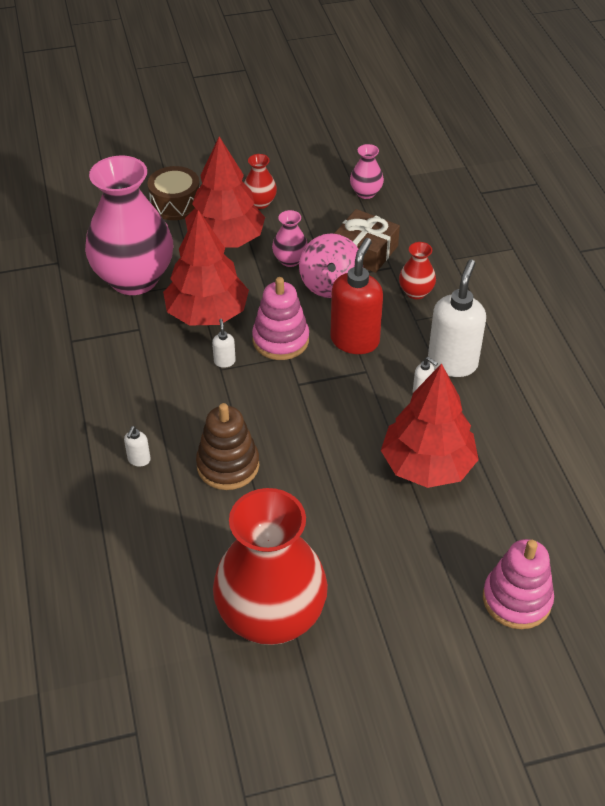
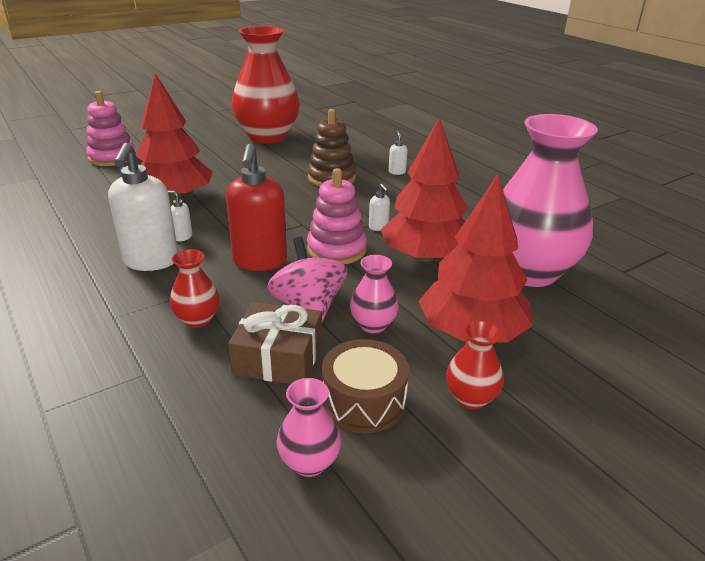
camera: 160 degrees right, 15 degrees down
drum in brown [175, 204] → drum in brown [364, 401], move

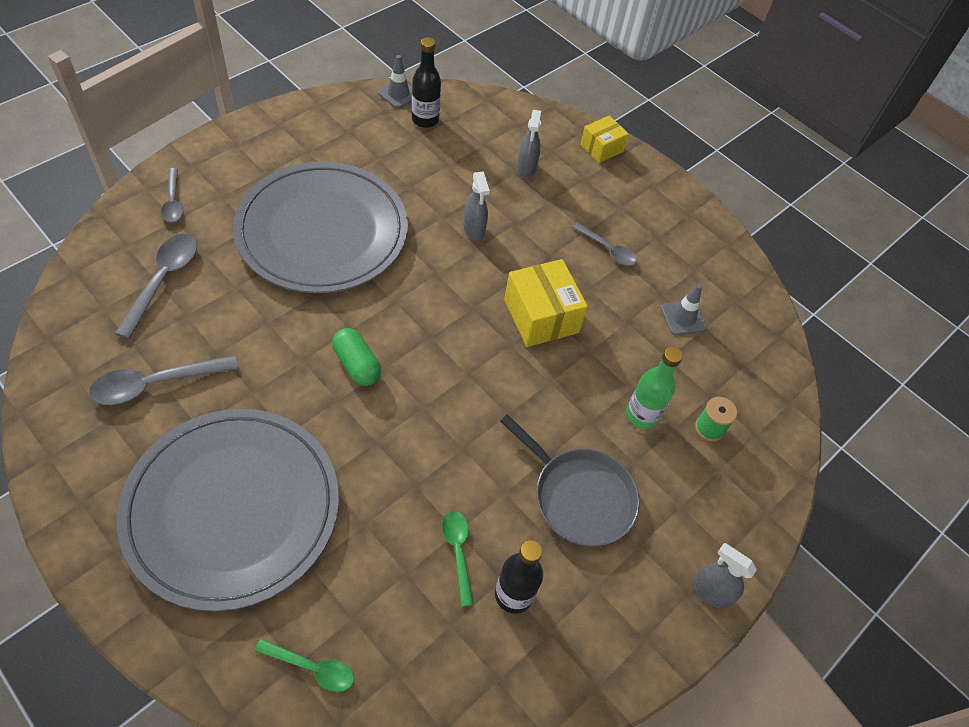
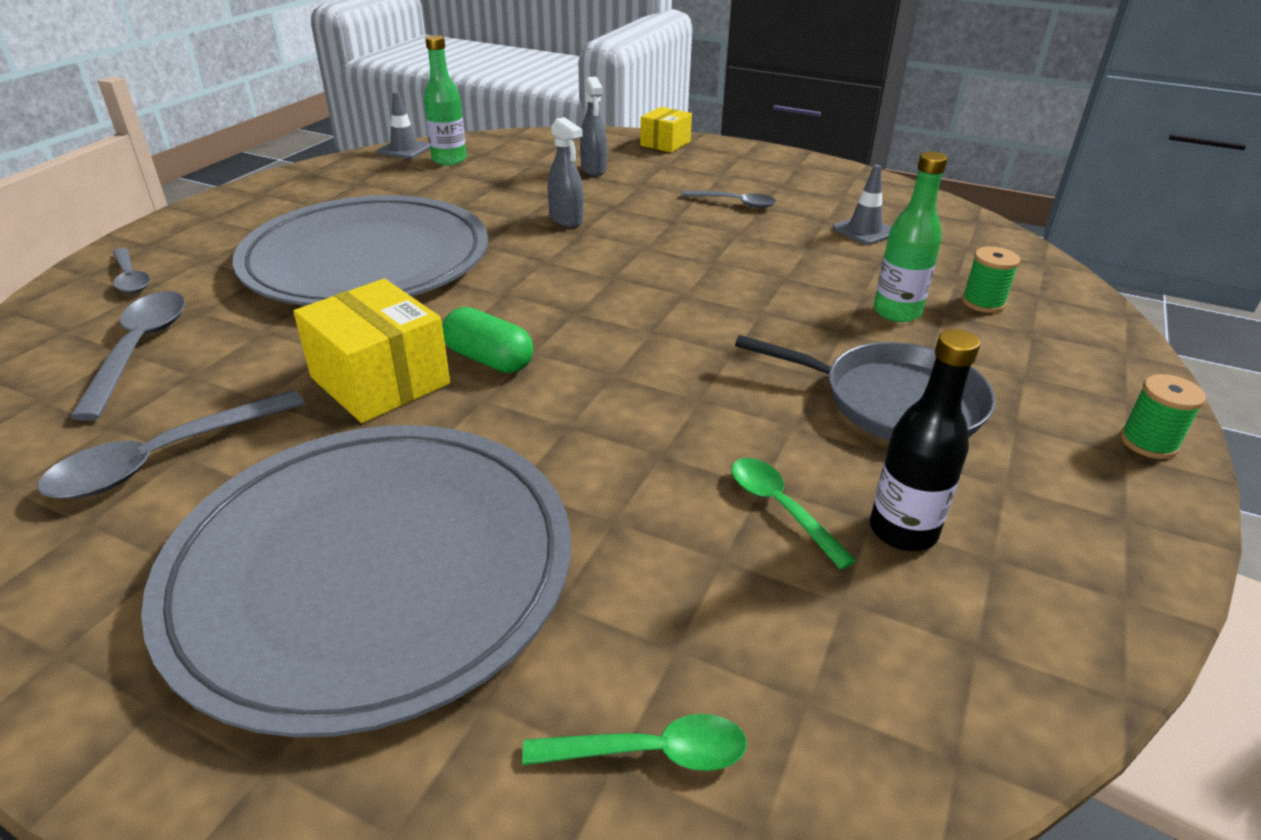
camera: 15 degrees left, 20 degrees down
flask in black [425, 120] → flask in green [449, 160]
package in yellow [541, 316] → package in yellow [380, 380], move
spray cleaner in gray [711, 592] → spool in green [1148, 443]

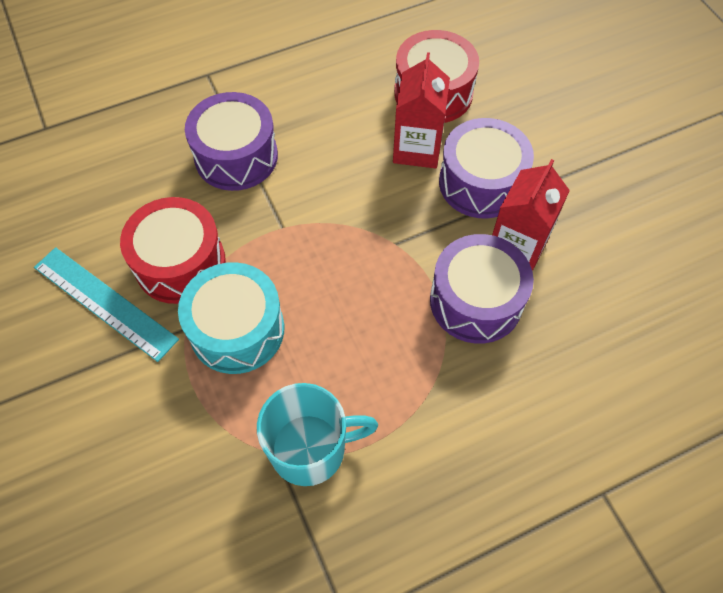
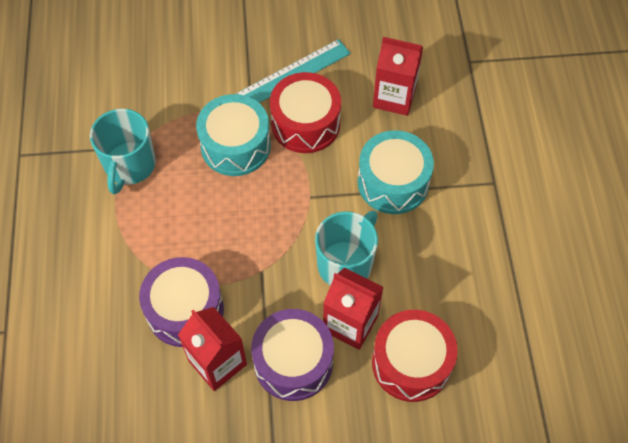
camera: 110 degrees right, 0 degrees up
drum in violet [236, 156] → drum in aqua [393, 182]
- → milk carton in red [394, 97]
- → mug in aqua [346, 263]

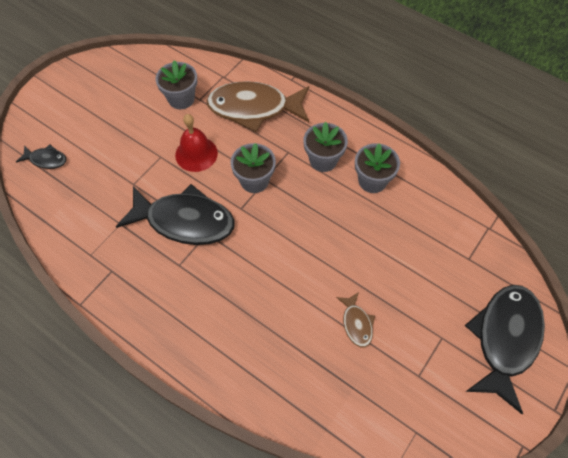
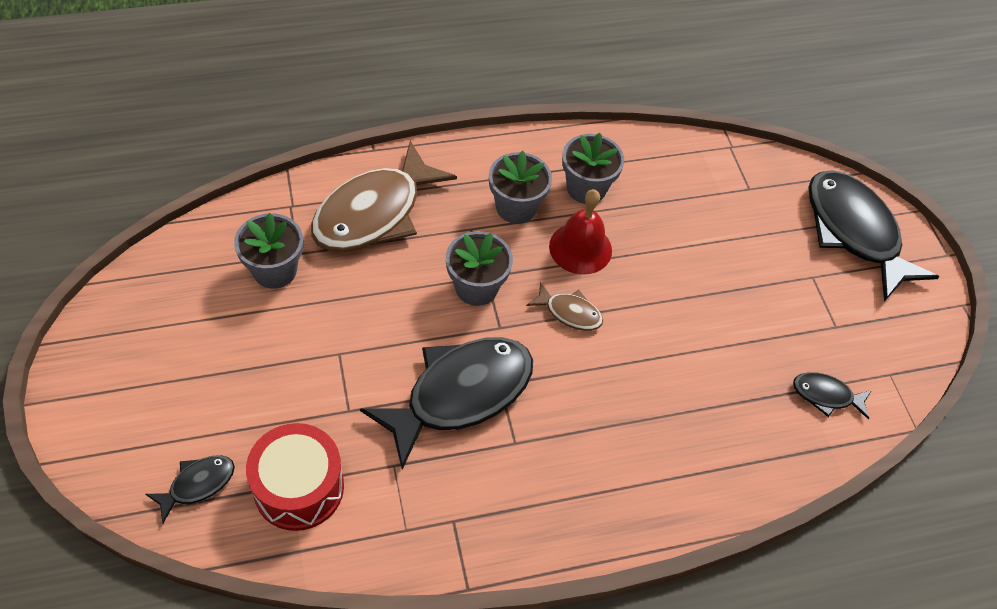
camera: 55 degrees left, 5 degrees down
hand bell in red [196, 154] → hand bell in red [580, 248], move
toy fish in brown [356, 323] → toy fish in brown [569, 312], move
- → toy fish in black [826, 396]
- → drum in red [299, 487]

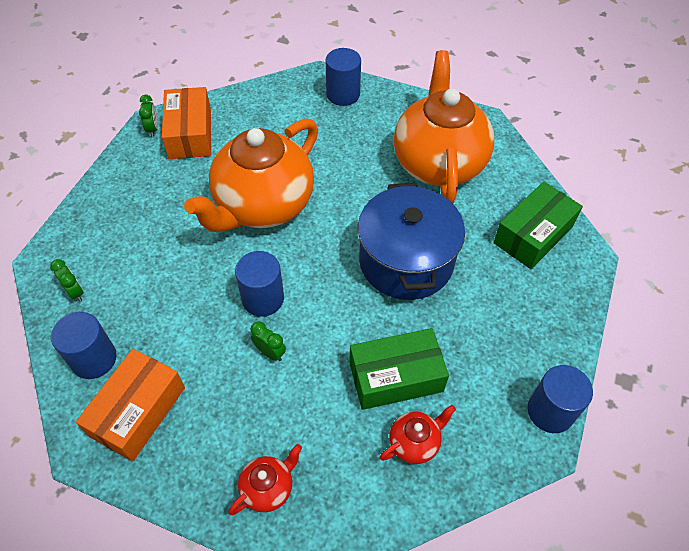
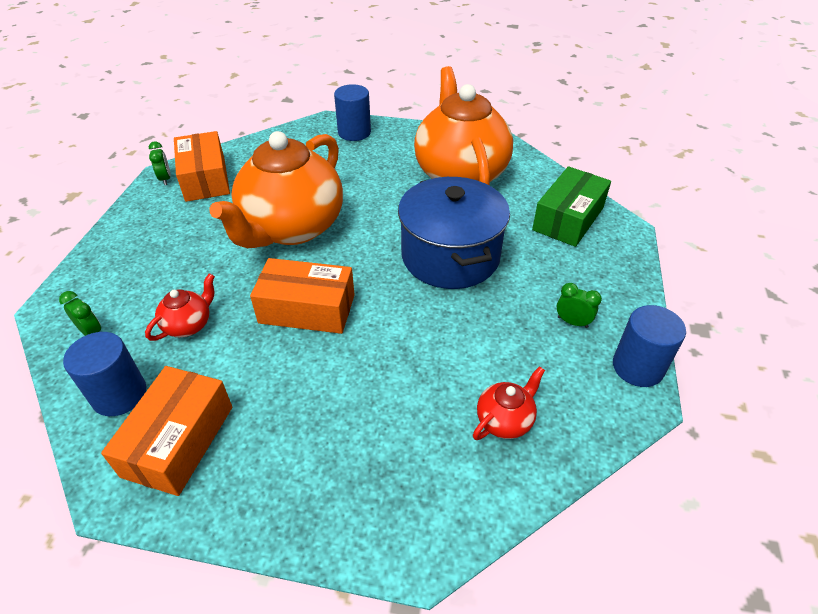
camera: 10 degrees left, 10 degrees down
solid cylinder in blue [263, 299] → package in orange-coloured [307, 309]
bedside clock in green [270, 352] → bedside clock in green [572, 322], move
package in green [395, 376] → -
tea pot in red [268, 488] → tea pot in red [189, 325], move

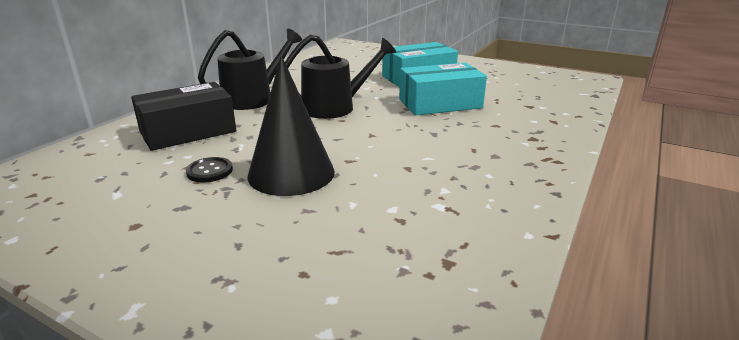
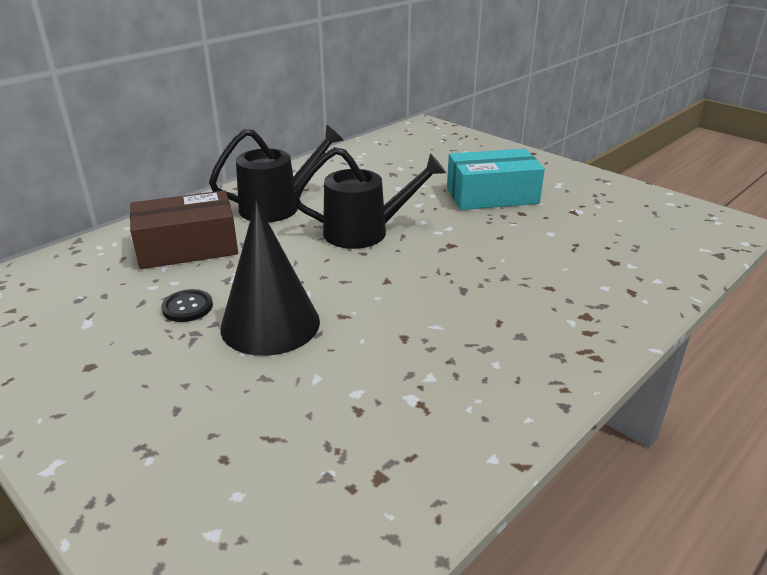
camera: 15 degrees right, 5 degrees up
package in aqua [440, 103] → -
package in black [188, 131] → package in brown [187, 247]

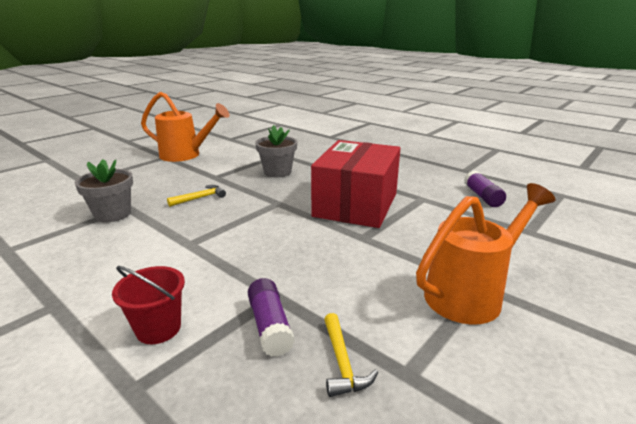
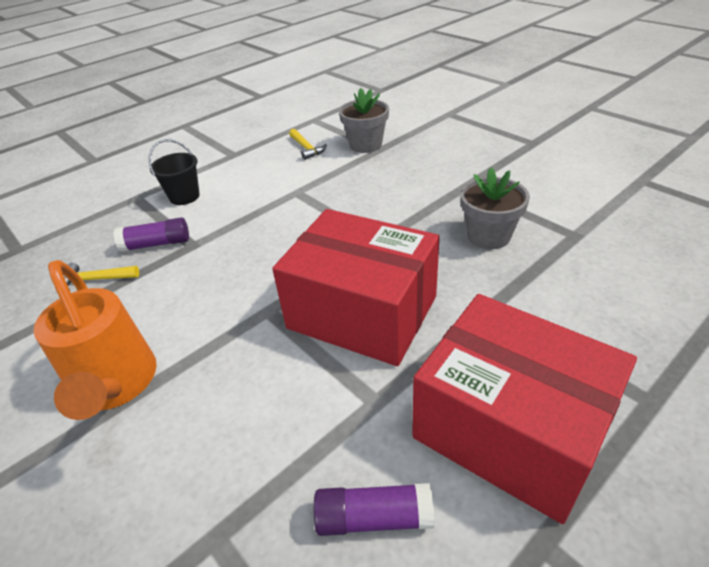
camera: 100 degrees right, 15 degrees up
watering can in orange-coloured [185, 155] → -
carpenter's hammer in yellow [200, 198] → carpenter's hammer in yellow [306, 148], move
sand bucket in red [158, 328] → sand bucket in black [184, 196]
- → package in red [509, 429]

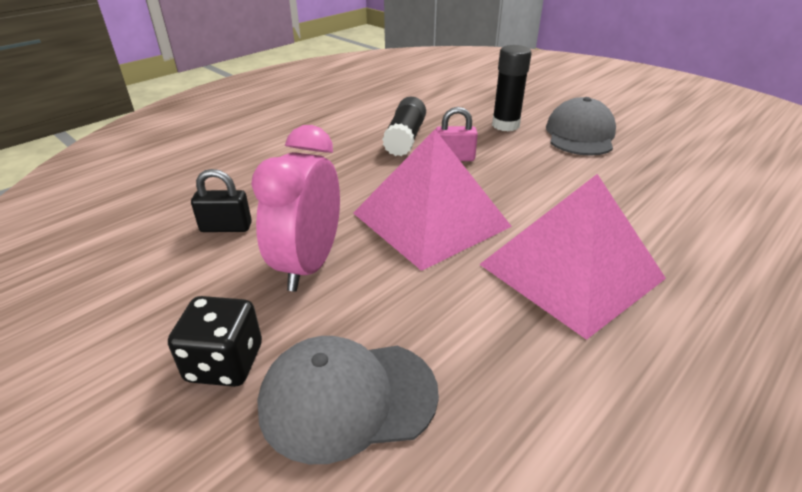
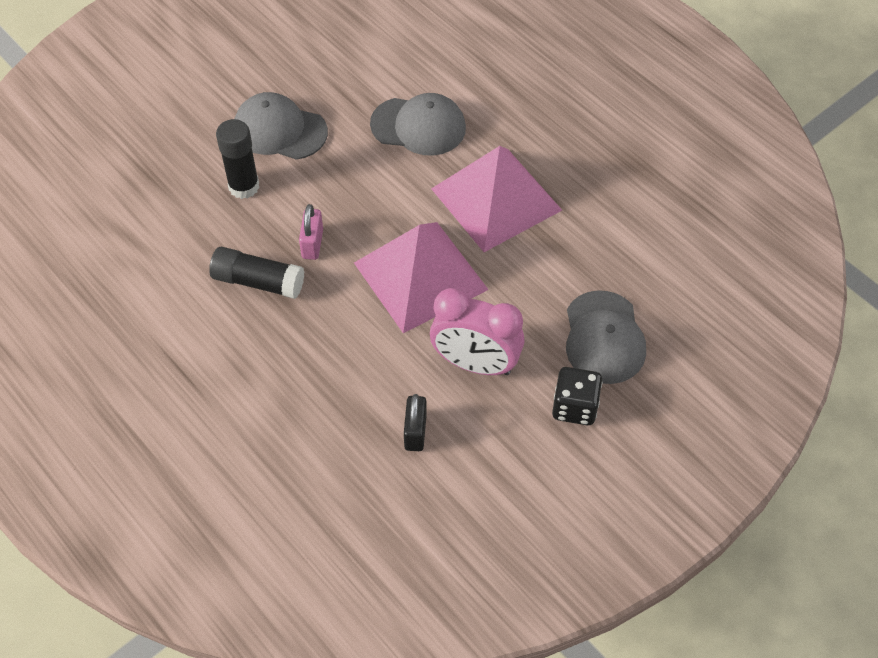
camera: 85 degrees left, 20 degrees up
- → cap in gray [418, 126]

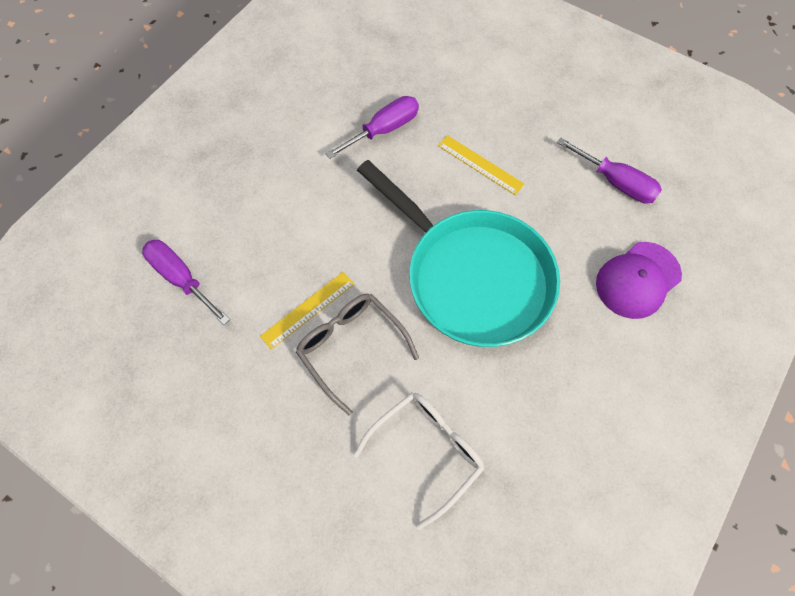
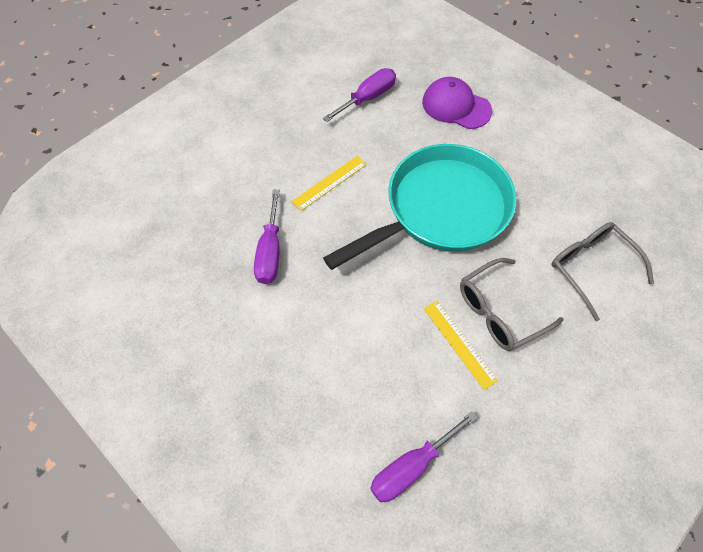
camera: 80 degrees left, 5 degrees down
hand screwdriver in violet [384, 130] → hand screwdriver in violet [270, 252], 150 degrees counterclockwise
cap in violet [637, 280] → cap in violet [456, 106], 150 degrees clockwise
eyeglasses in white [427, 451] → eyeglasses in gray [591, 268]

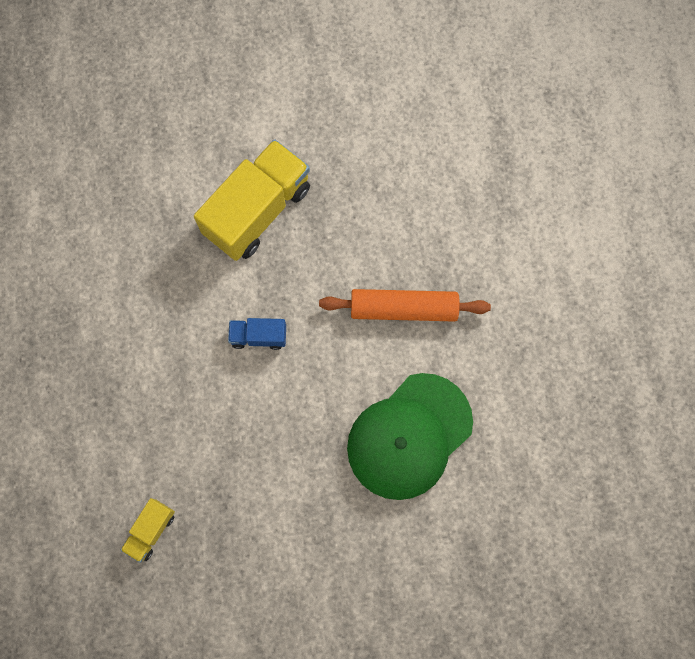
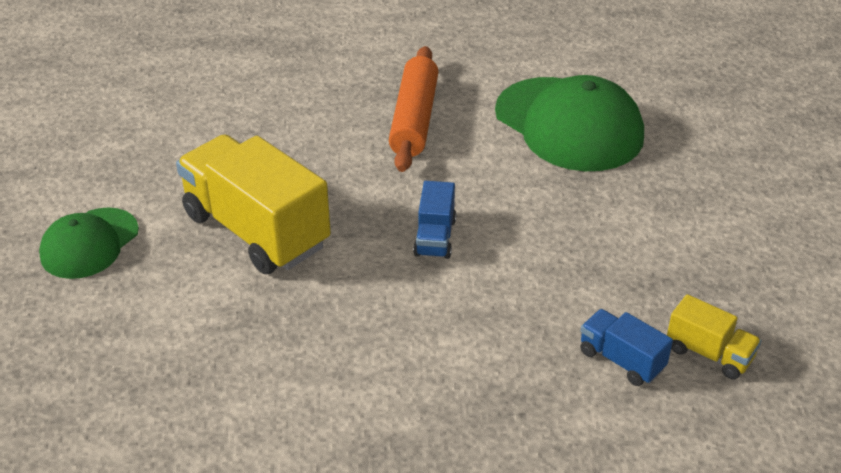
camera: 85 degrees left, 35 degrees down
- → cap in green [89, 243]
- → lorry in blue [621, 360]

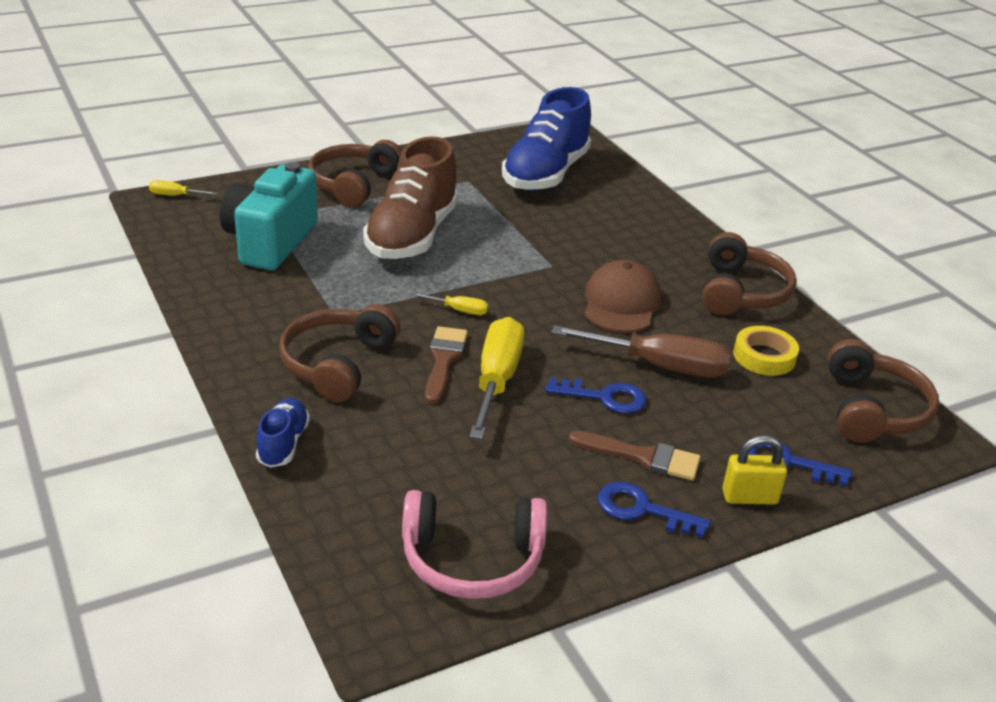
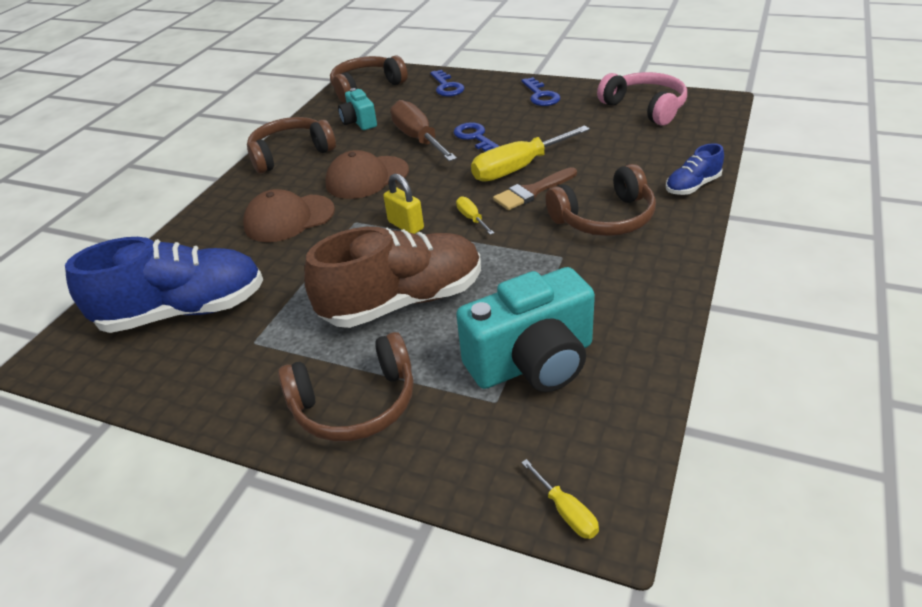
camera: 125 degrees left, 5 degrees up
roll of tape in yellow [764, 356] → photo camera in aqua [359, 122]
brush in brown [642, 457] → -
padlock in yellow [749, 497] → padlock in yellow [406, 225], move
- → cap in brown [289, 218]

